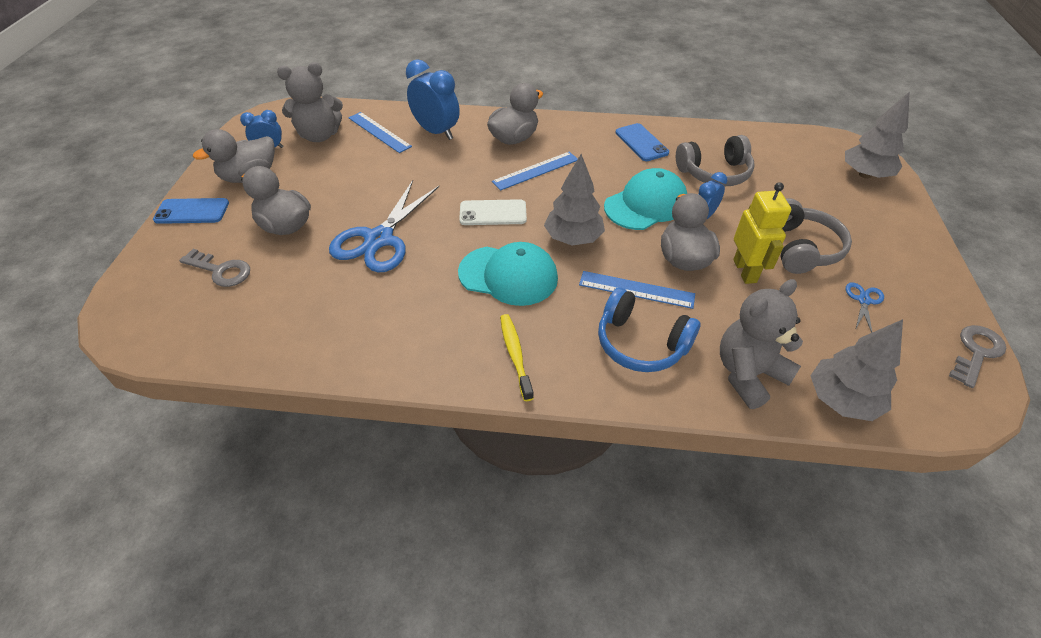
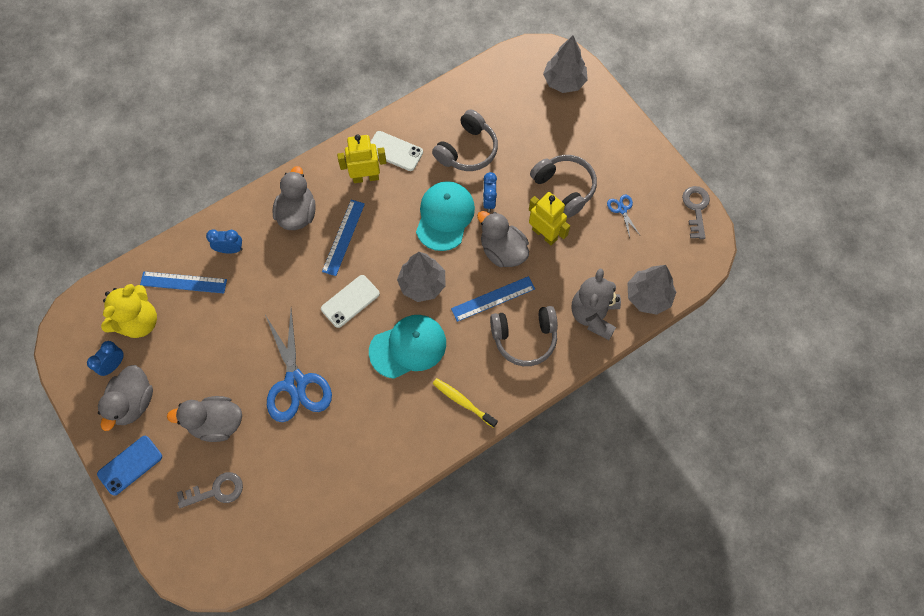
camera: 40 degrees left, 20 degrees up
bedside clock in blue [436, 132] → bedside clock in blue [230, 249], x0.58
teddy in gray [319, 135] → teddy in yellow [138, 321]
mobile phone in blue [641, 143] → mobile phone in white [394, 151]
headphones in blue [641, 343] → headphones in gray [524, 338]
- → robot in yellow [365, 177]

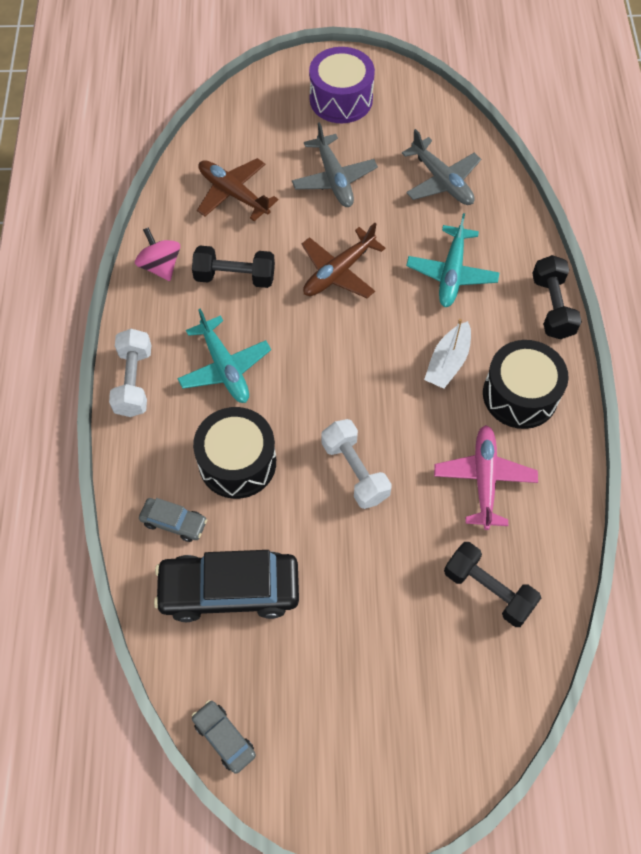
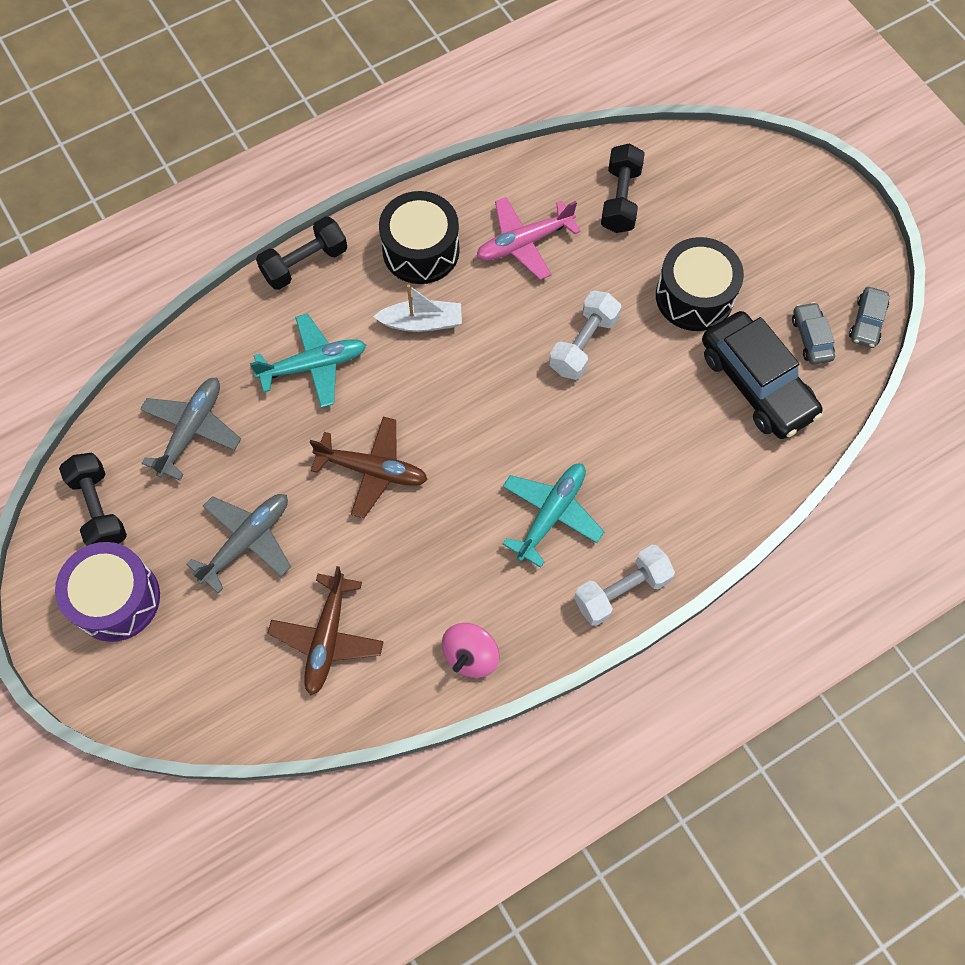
camera: 120 degrees left, 5 degrees up
dumbbell in black [235, 277] → dumbbell in black [99, 509], move
drum in black [237, 462] → drum in black [694, 296], move
toy car in gray [174, 522] → toy car in gray [811, 338], move

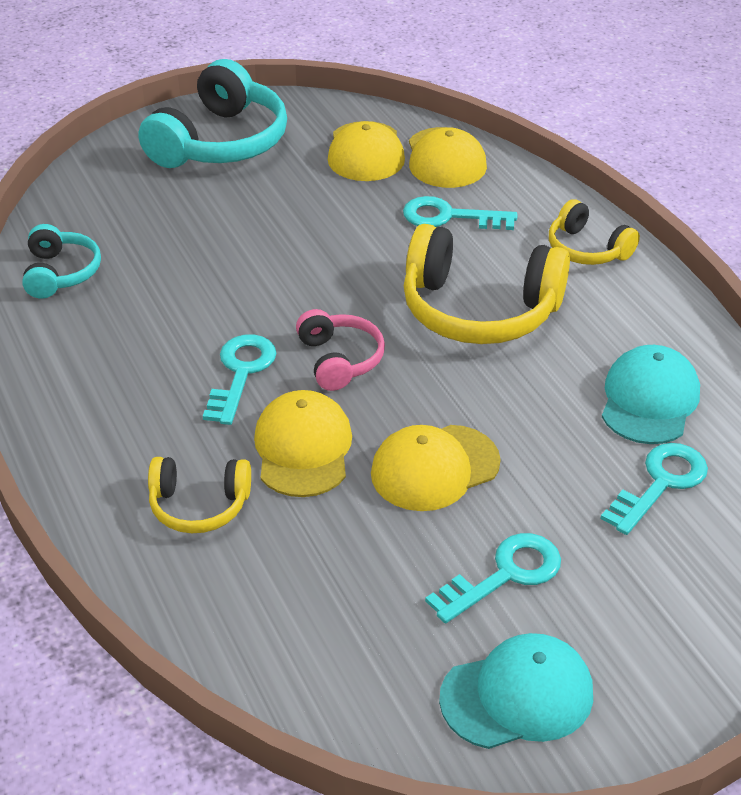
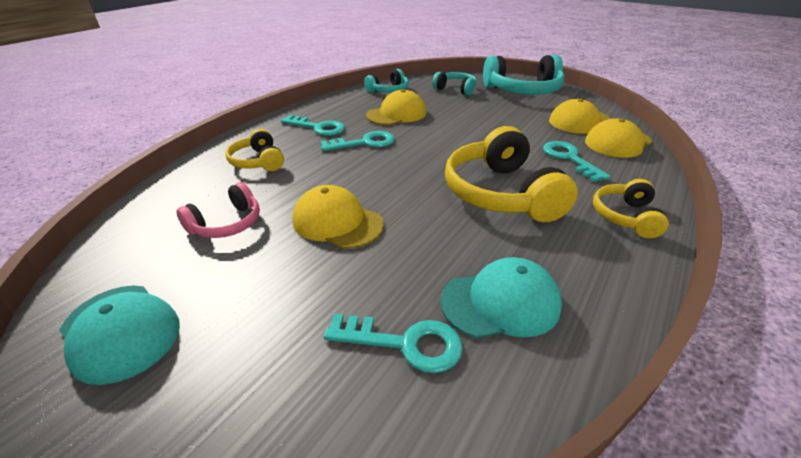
camera: 60 degrees right, 5 degrees down
headphones in pink [339, 360] → headphones in pink [227, 224], move
cap in yellow [303, 448] → cap in yellow [396, 114], move
latchkey in aqua [505, 574] → latchkey in aqua [318, 127], move
- → headphones in aqua [456, 89]

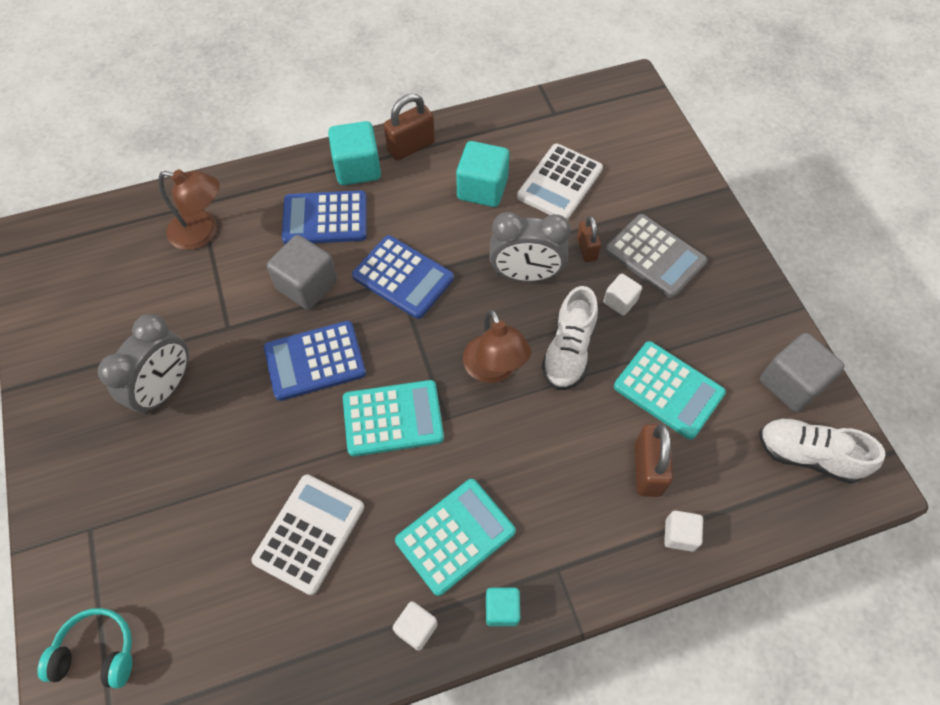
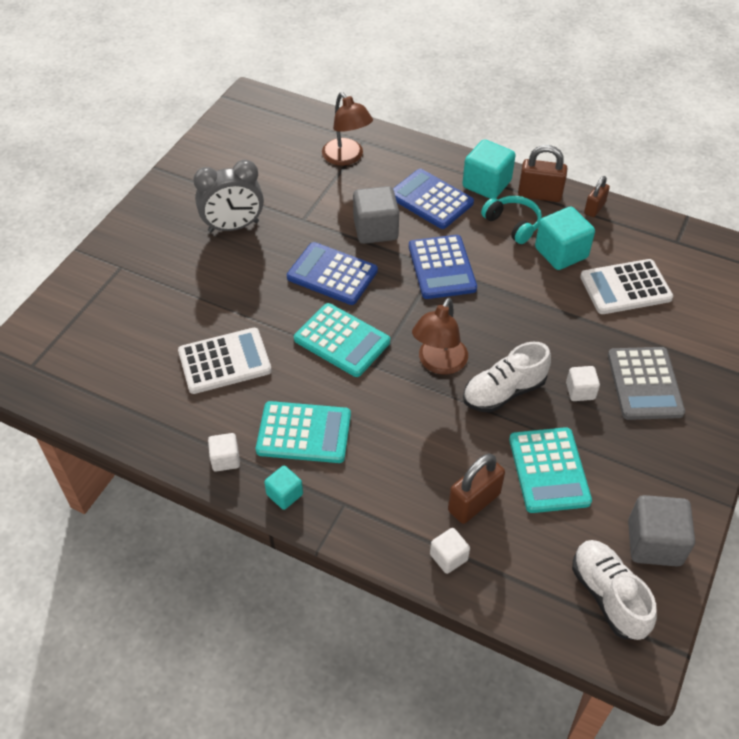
camera: 45 degrees right, 10 degrees down
bedside clock in gray [525, 275] → -
padlock in brown [586, 249] → padlock in brown [594, 208], move
headphones in aqua [97, 652] → headphones in aqua [513, 224], move

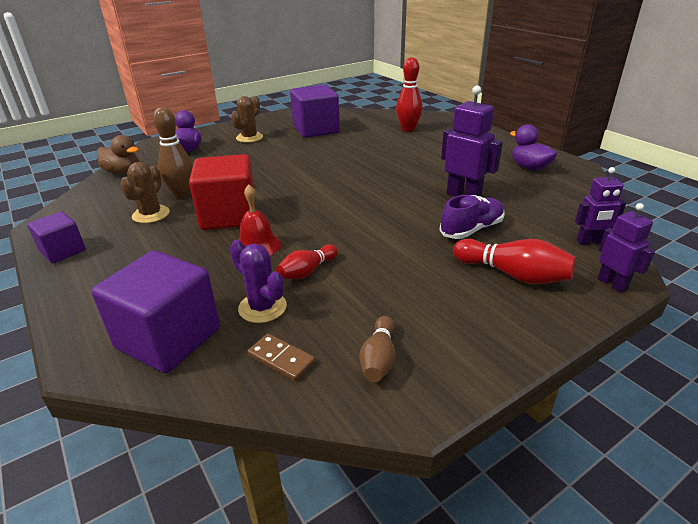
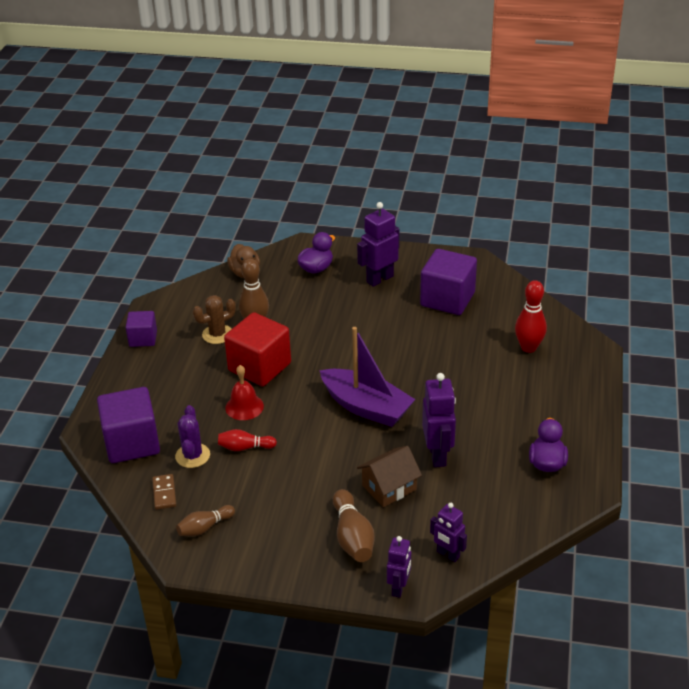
camera: 45 degrees right, 5 degrees up
prickly plant in brown [249, 138] → robot in violet [379, 279]
lace-up shoe in violet [471, 229] → toy house in brown [389, 487]
tenpin in red [512, 274] → tenpin in brown [352, 537]
- → sailboat in violet [366, 407]

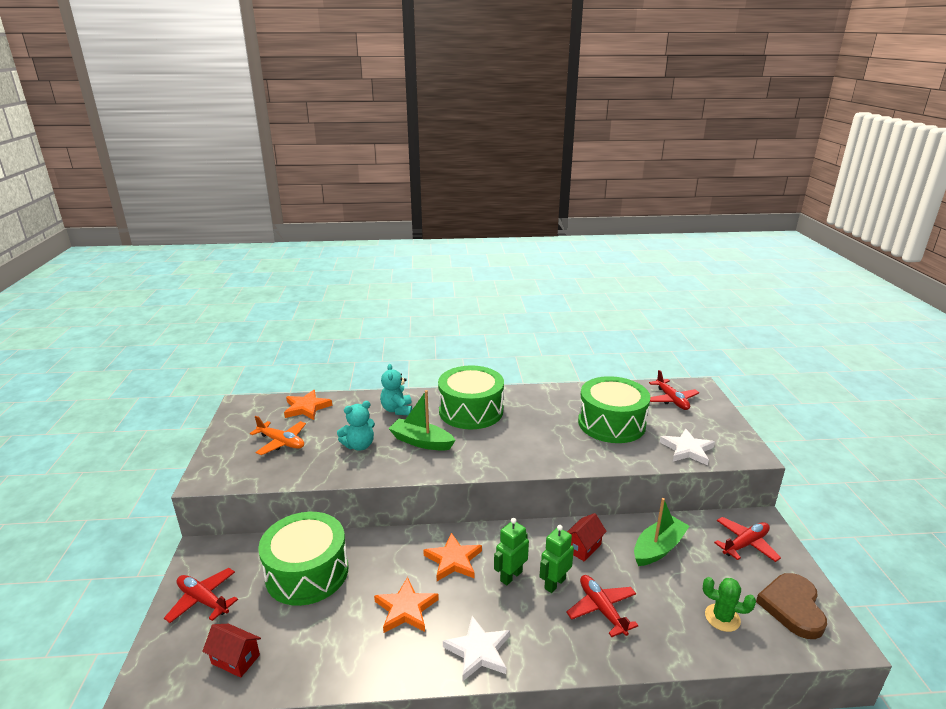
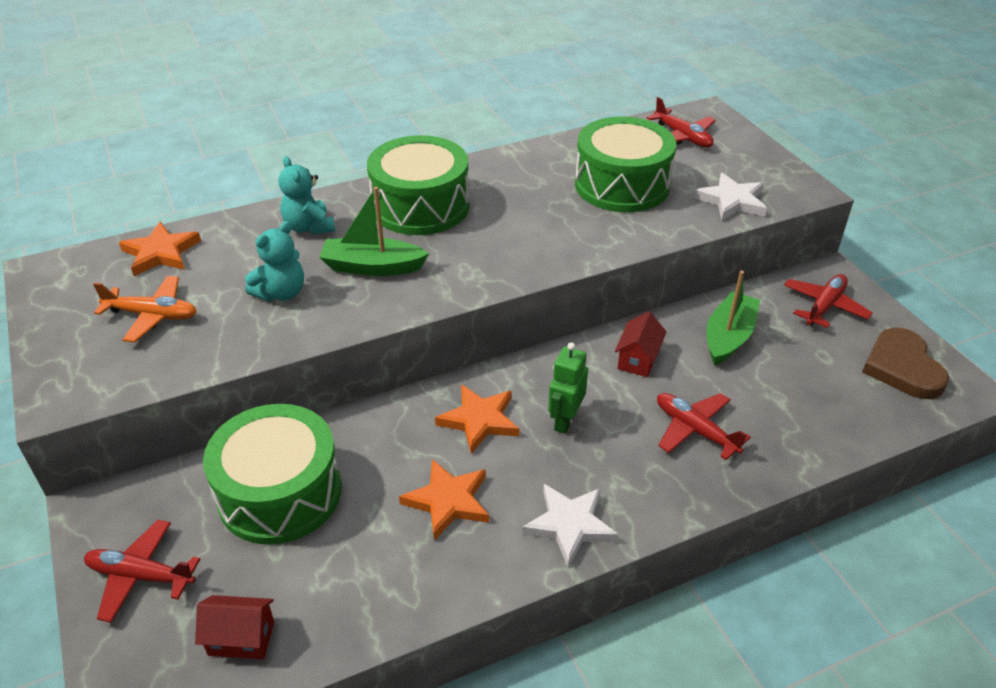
camera: 20 degrees left, 15 degrees up
robot in green [554, 583] → -
prickly plant in green [722, 618] → -

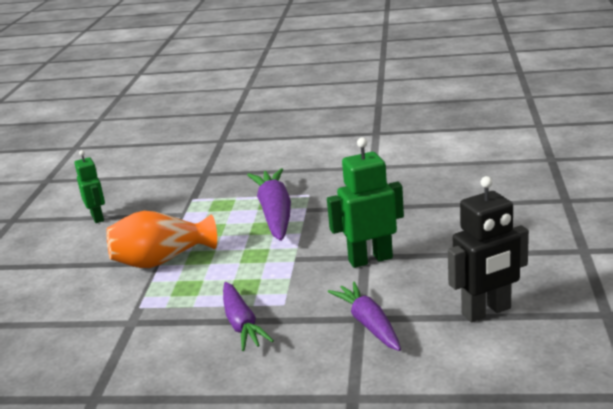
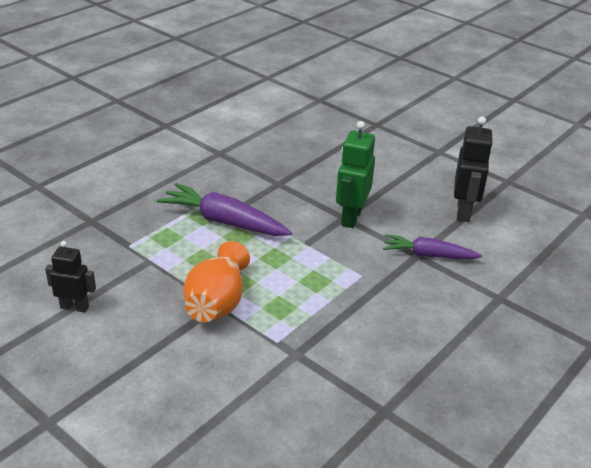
camera: 60 degrees left, 10 degrees up
robot in green [97, 217] → robot in black [74, 307]
carrot in violet [241, 324] → -

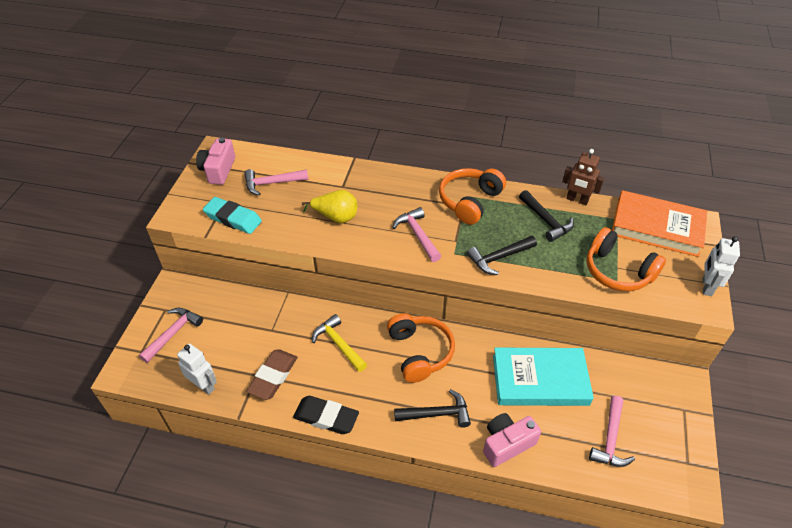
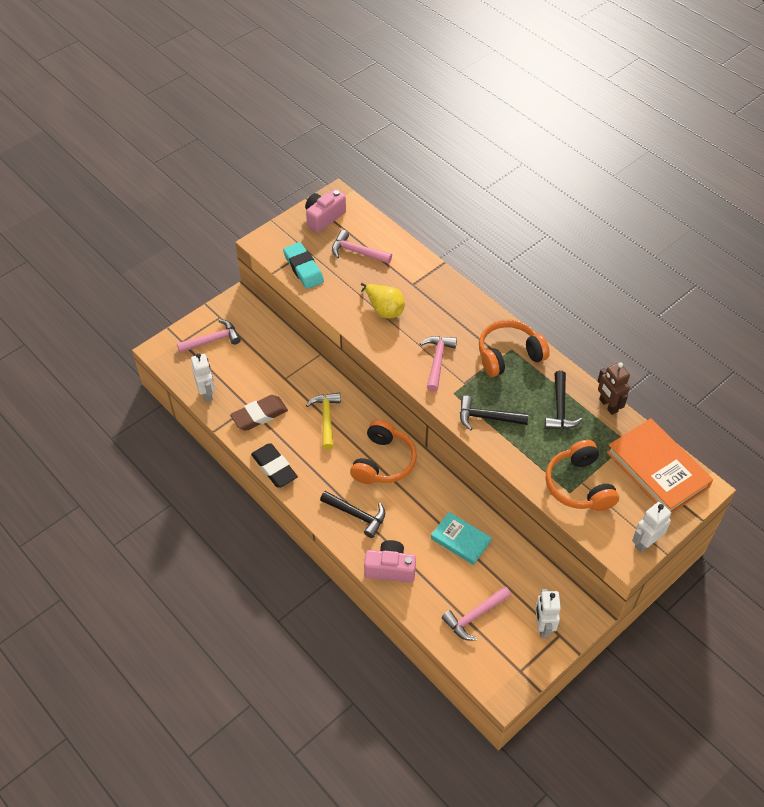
camera: 35 degrees right, 5 degrees up
book in aqua [540, 380] → book in aqua [460, 540], x0.58
- → robot in white [543, 626]

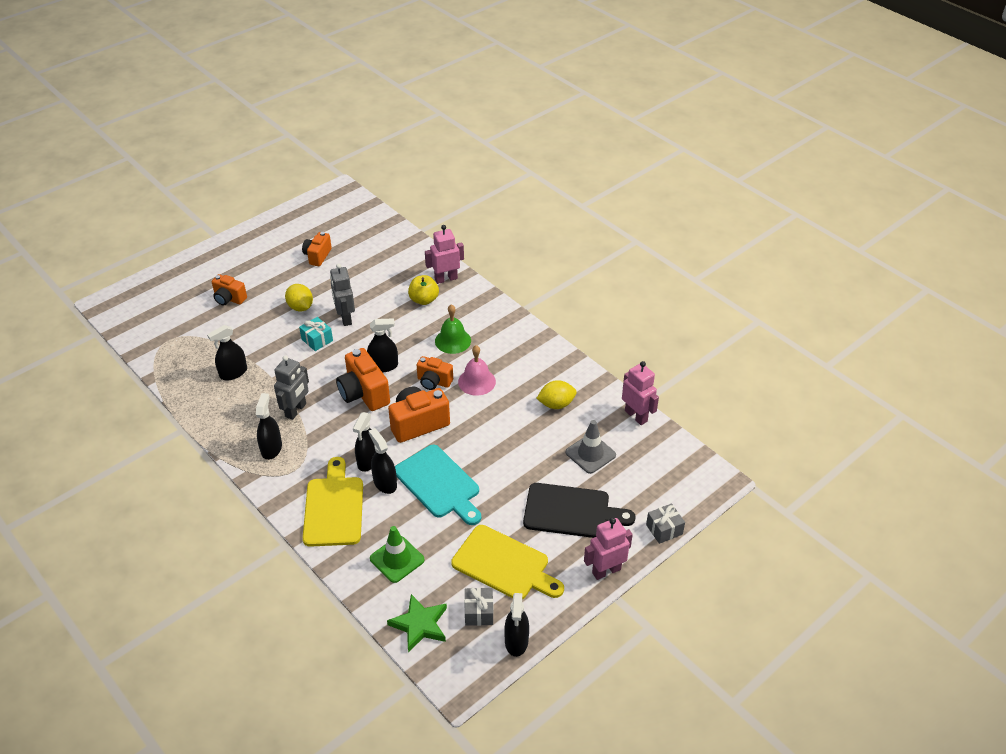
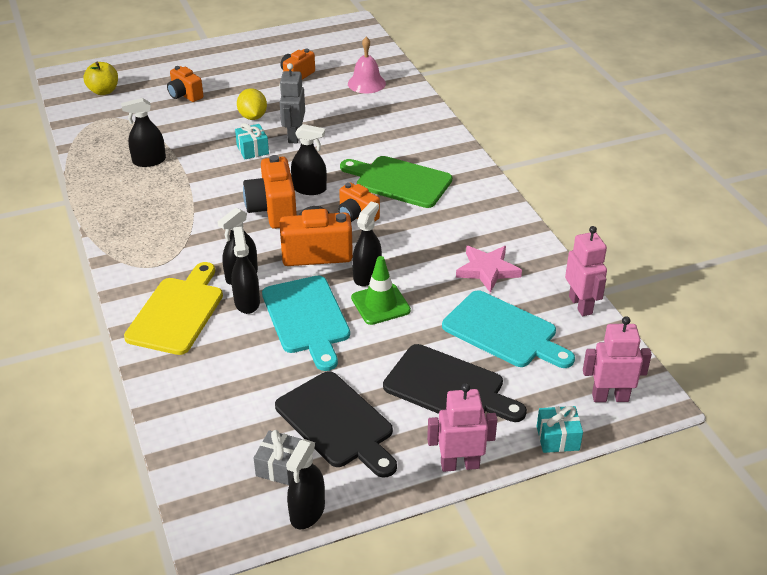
camera: 20 degrees right, 5 degrees down
robot in pink [446, 279] → robot in pink [610, 397], move
apple in yellow [424, 300] → apple in yellow [103, 91], move
hand bell in green [453, 341] → bread board in green [399, 181]
hand bell in pink [476, 381] → hand bell in pink [366, 83], move
robot in gray [296, 410] → -
toy lemon in yellow [556, 404] → five-pointed star in pink [487, 270]
spray cleaner in black [271, 448] → spray cleaner in black [367, 275], move
traffic cone in gray [590, 454] → bread board in aqua [503, 331]
wrapped gift in gray [664, 529] → wrapped gift in aqua [557, 438]
bread board in yellow [504, 564] → bread board in black [337, 423]
traffic cone in green [397, 559] → traffic cone in green [380, 304], move
five-pointed star in green [419, 625] → -

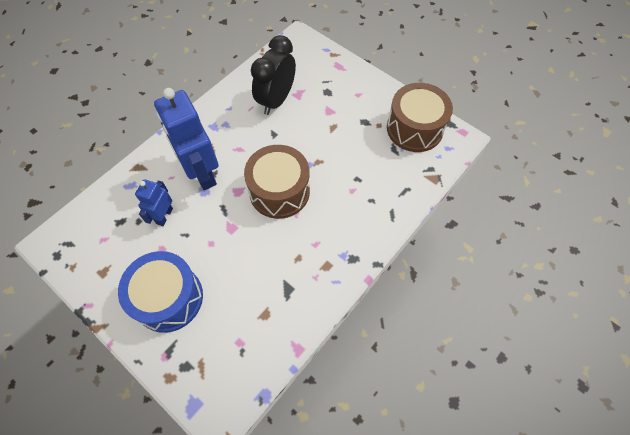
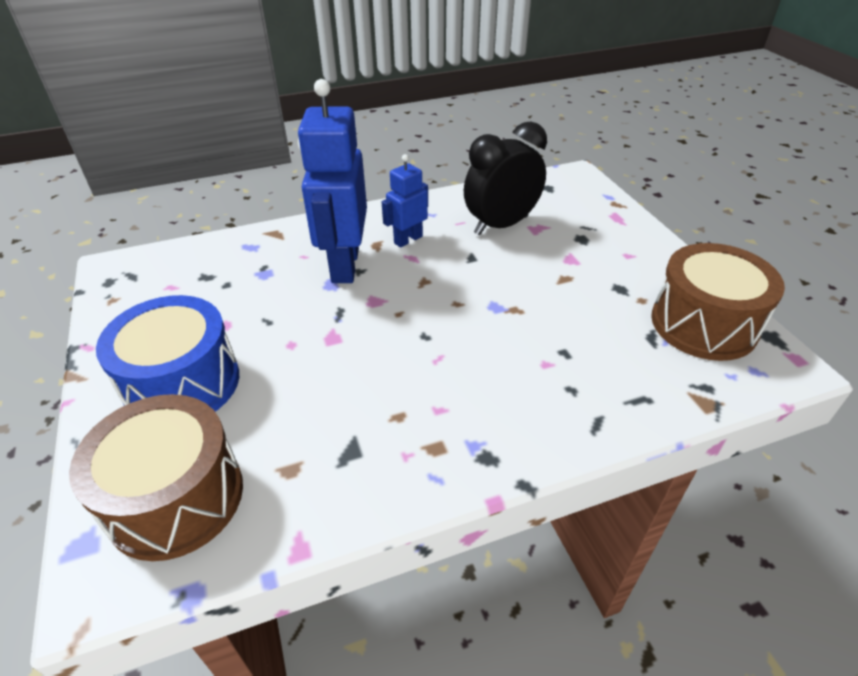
camera: 30 degrees right, 20 degrees down
drum in brown [279, 191] → drum in brown [175, 497], move
robot in blue [164, 216] → robot in blue [408, 239], move

